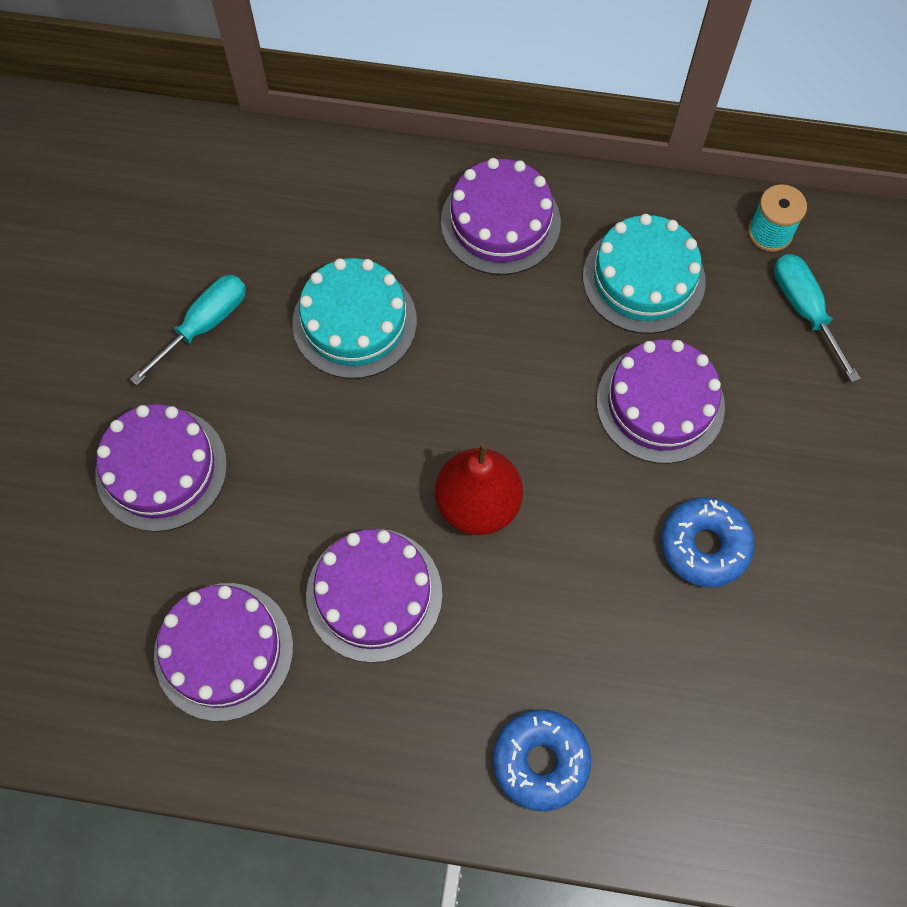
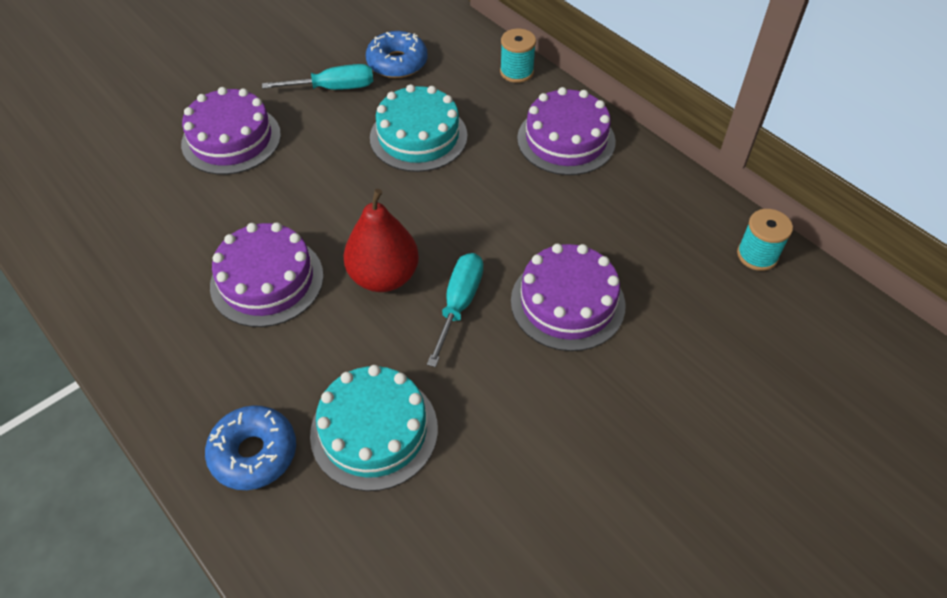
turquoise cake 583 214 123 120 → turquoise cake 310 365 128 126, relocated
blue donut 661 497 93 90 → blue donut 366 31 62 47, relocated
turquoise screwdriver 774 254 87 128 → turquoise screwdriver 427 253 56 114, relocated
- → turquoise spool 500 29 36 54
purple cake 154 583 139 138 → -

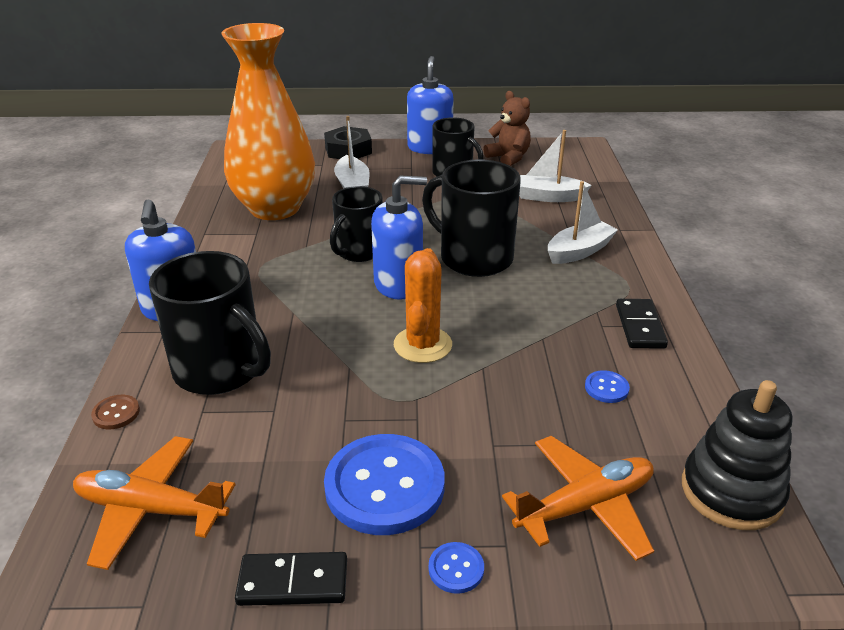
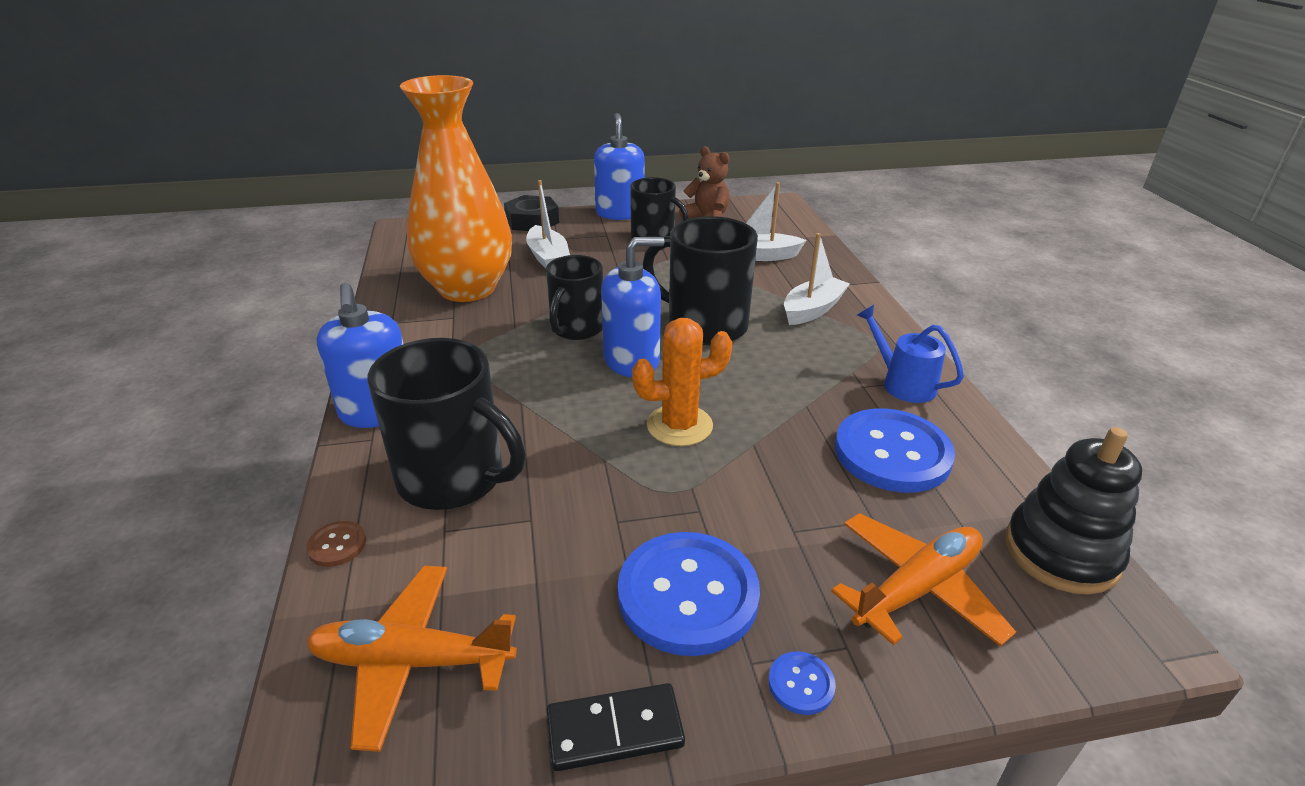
orange cactus 394 248 58 115 → orange cactus 632 318 100 128, 75 degrees clockwise
blue button 585 370 45 33 → blue button 835 408 120 85, x2.39
black domino 616 299 52 50 → blue watering can 857 305 107 98

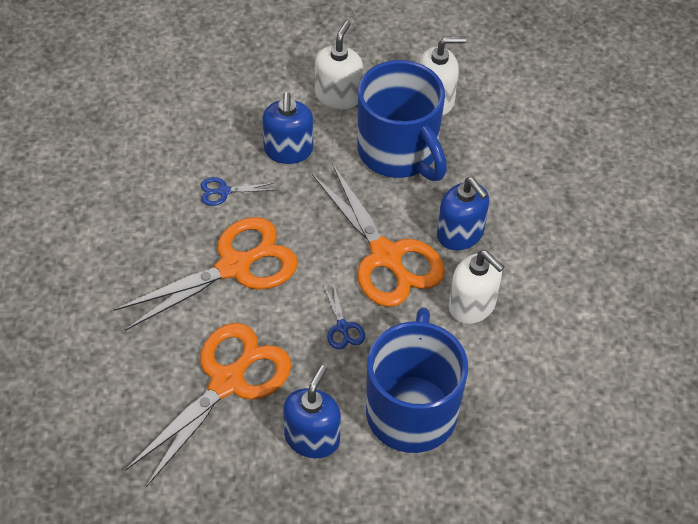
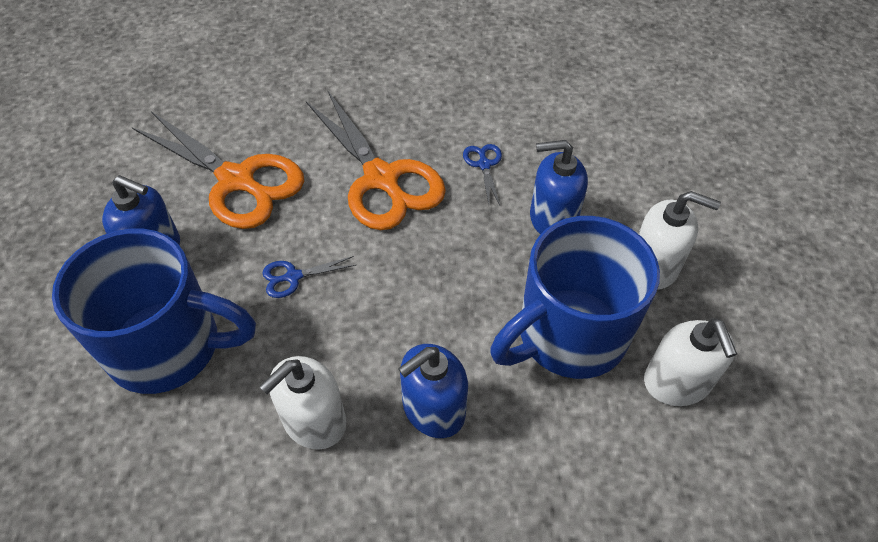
orange scissors 312 163 133 144 → -

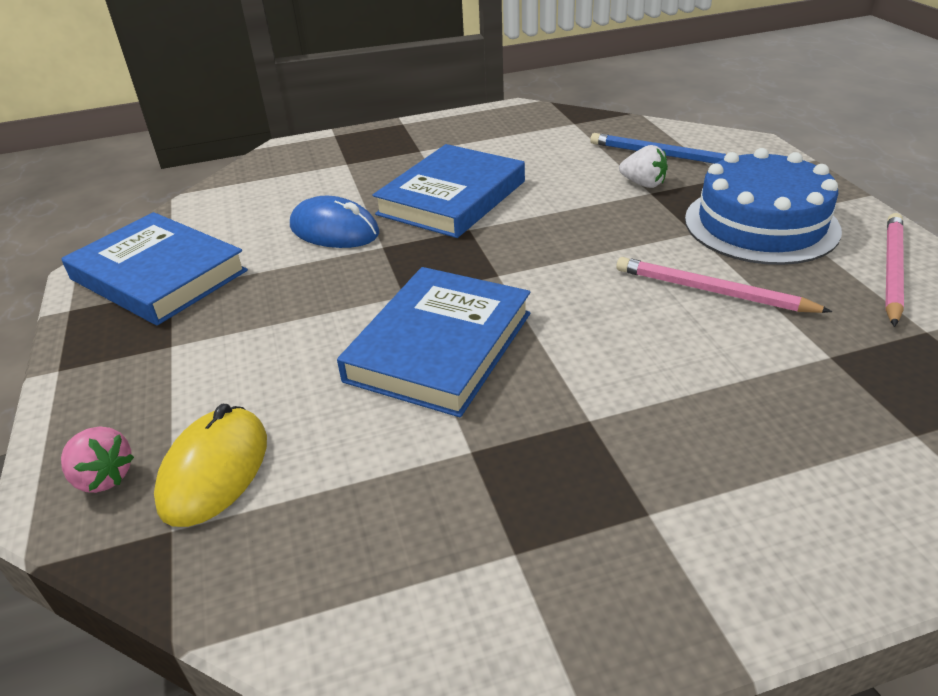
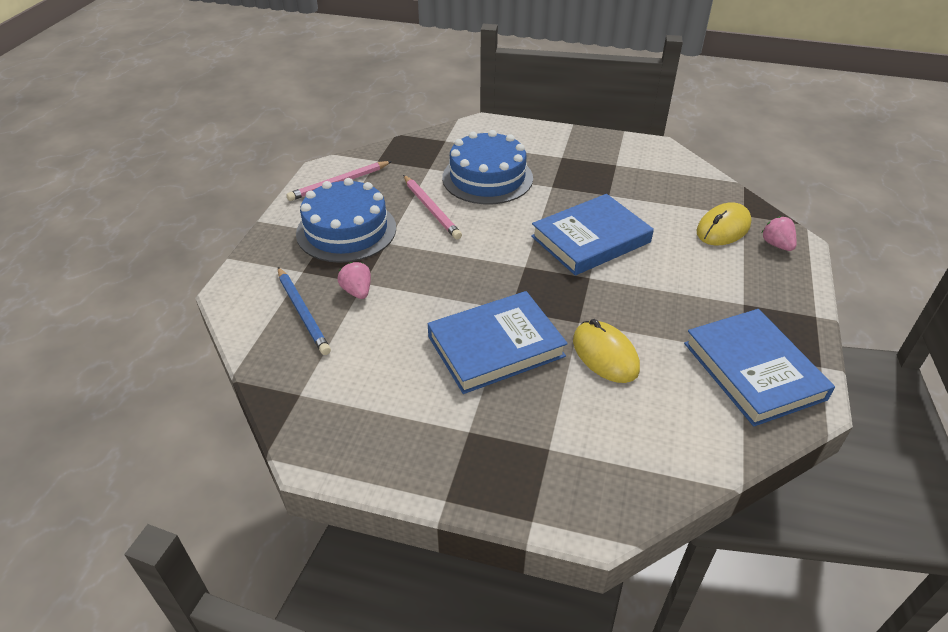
white strawberry 619 145 49 43 → pink strawberry 337 262 34 37
- → blue cake 442 130 91 74
blue mouse 290 196 89 52 → yellow mouse 573 319 67 64

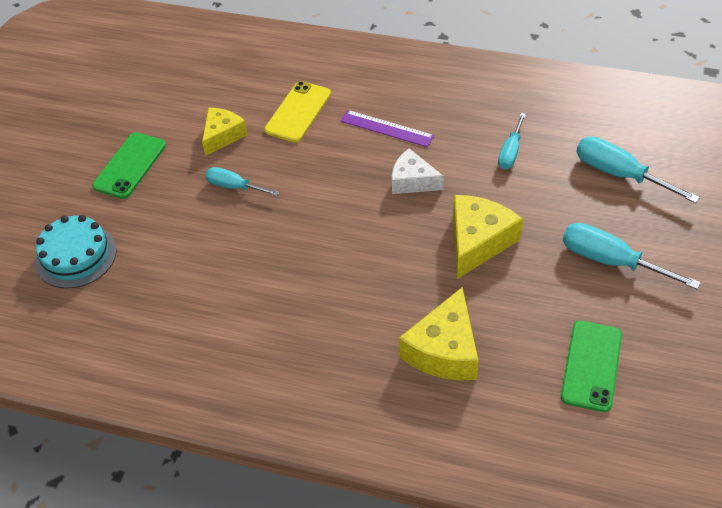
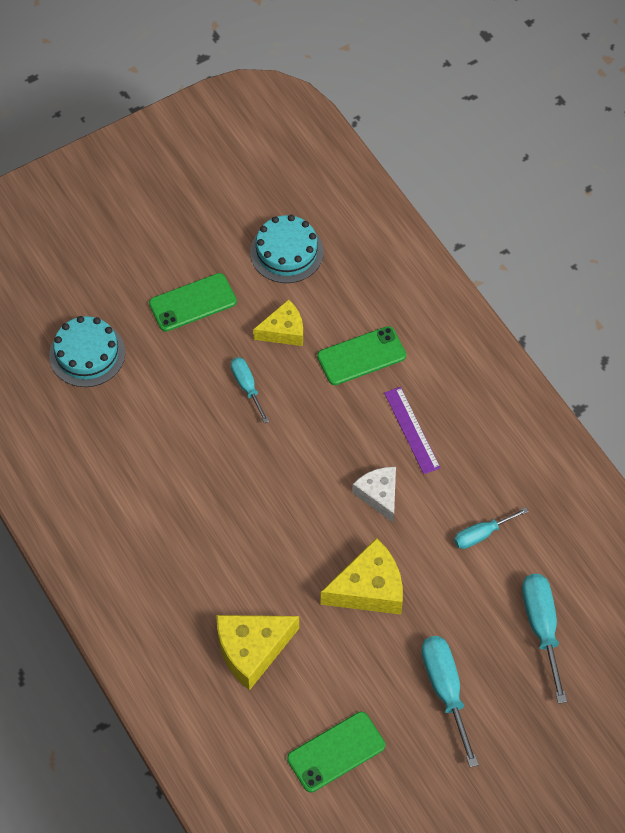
- → turquoise cake 250 215 74 68
yellow phone 264 81 67 62 → green phone 317 326 89 59

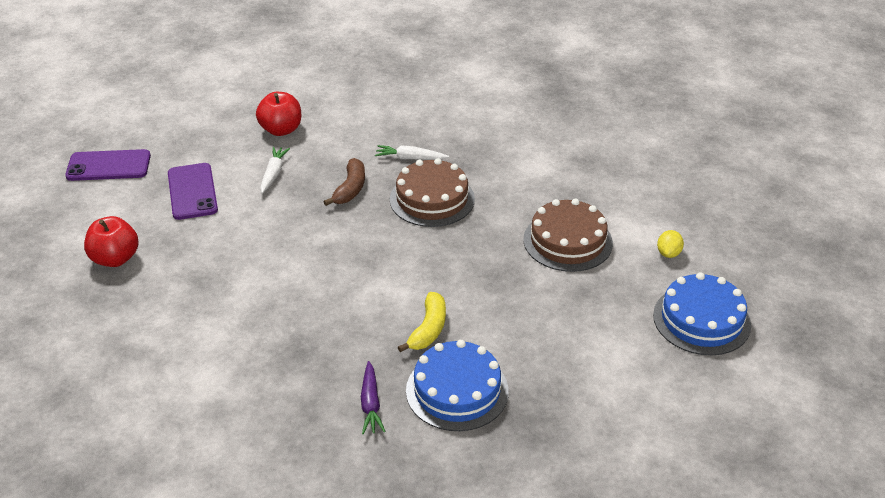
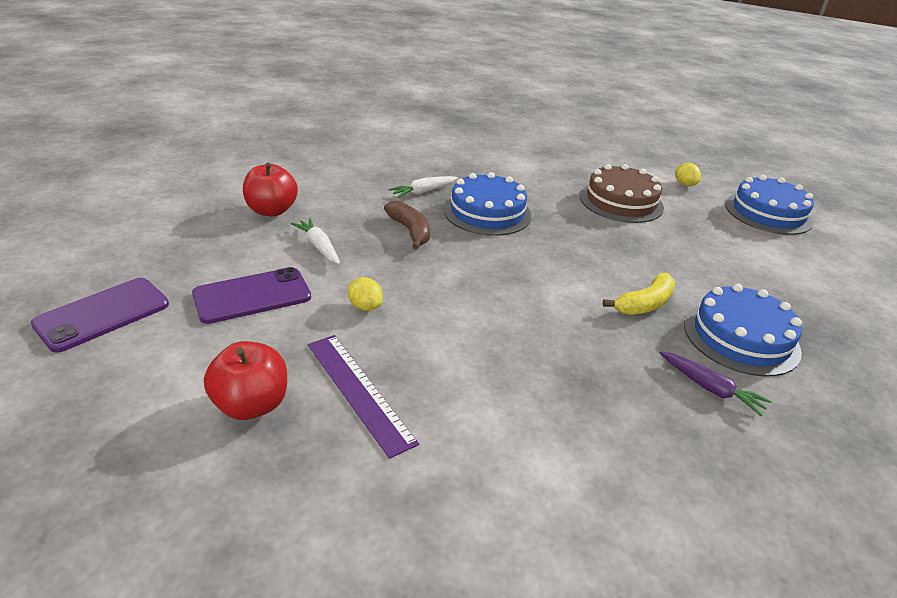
purple phone 168 163 50 57 → purple phone 192 267 119 57, 60 degrees counterclockwise
- → purple ruler 308 335 111 124
- → yellow lemon 348 277 35 34
brown cake 390 158 85 69 → blue cake 444 172 88 64
yellow banana 398 292 48 60 → yellow banana 603 273 72 42, 75 degrees clockwise

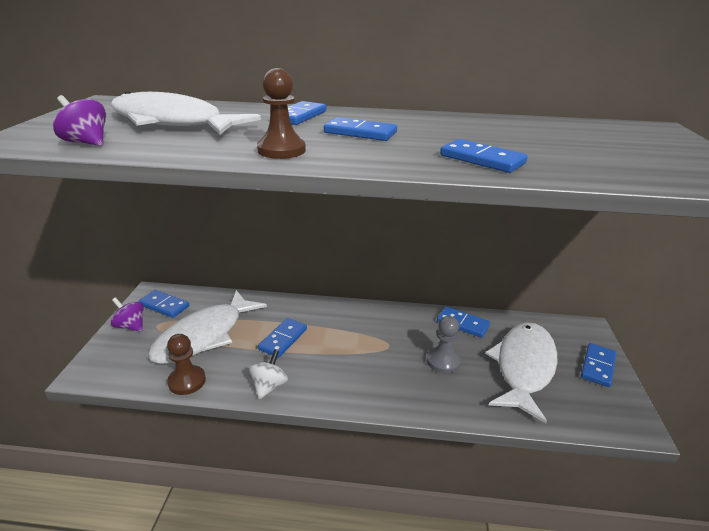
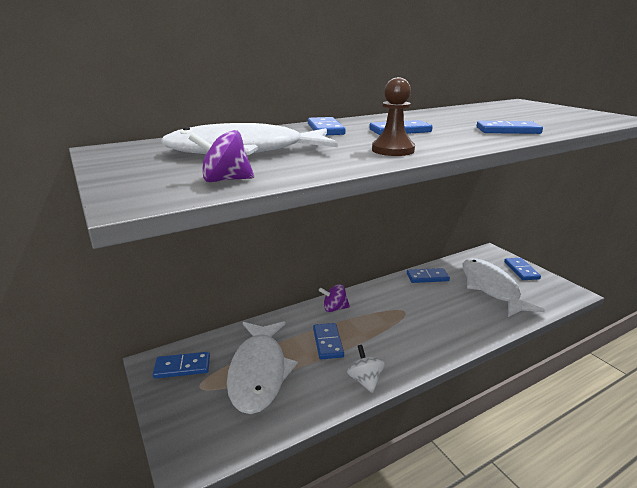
purple spinning top 111 297 33 35 → purple spinning top 319 284 31 28, relocated
brown pawn 167 334 39 61 → -
grey pawn 427 316 34 58 → -

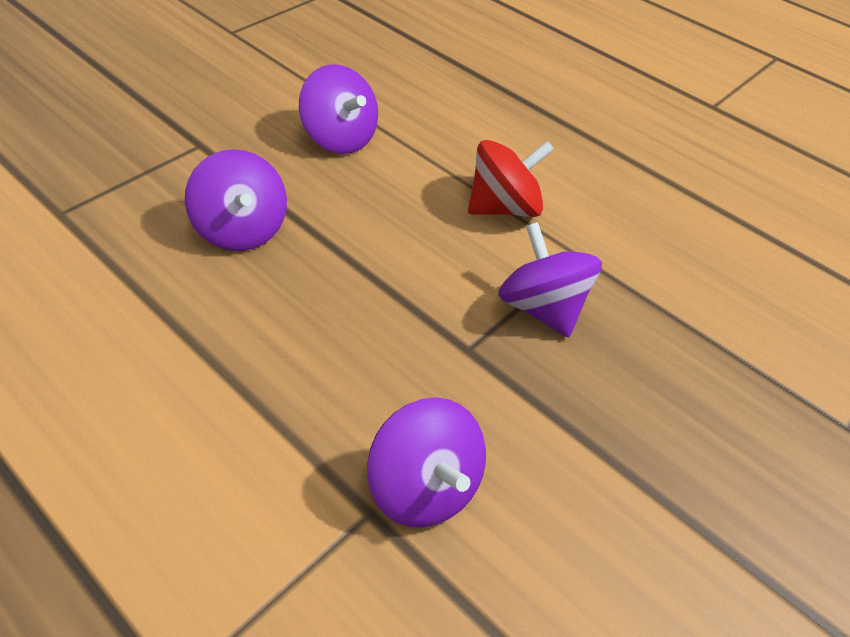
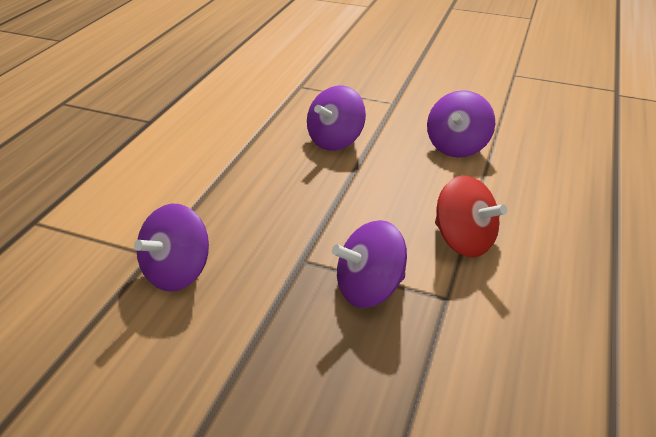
purple spinning top 498 222 104 116 → purple spinning top 332 220 75 88, 150 degrees counterclockwise

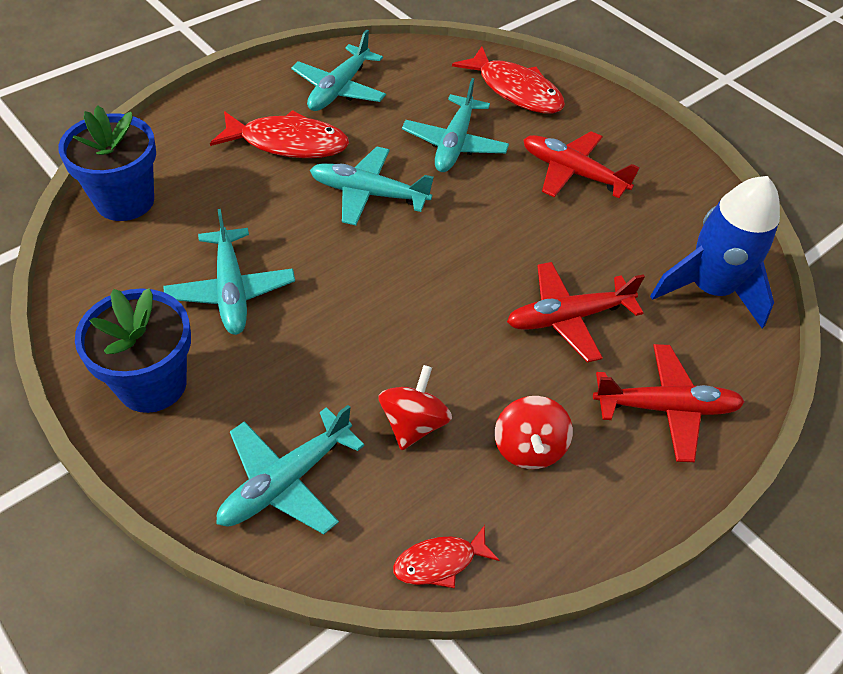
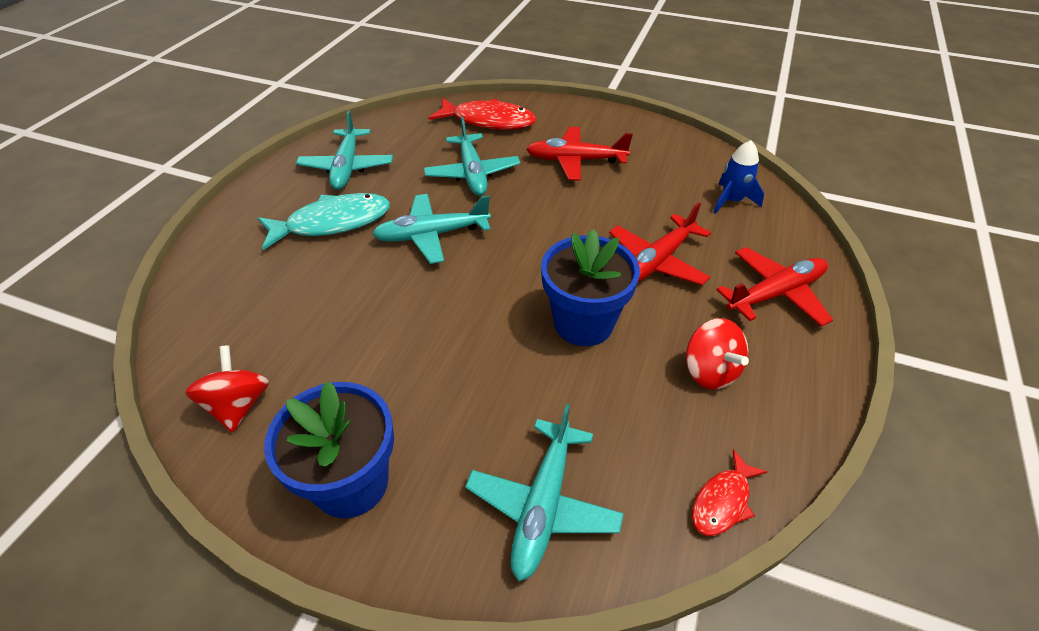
red spinning top 378 365 74 85 → red spinning top 185 345 84 87, relocated
red fish 210 110 139 48 → turquoise fish 258 193 132 57
blue flower pot 59 105 97 116 → blue flower pot 541 229 99 117, relocated
blue rocket 650 176 130 152 → blue rocket 713 140 51 74, x0.56
turquoise plane 163 209 132 126 → -

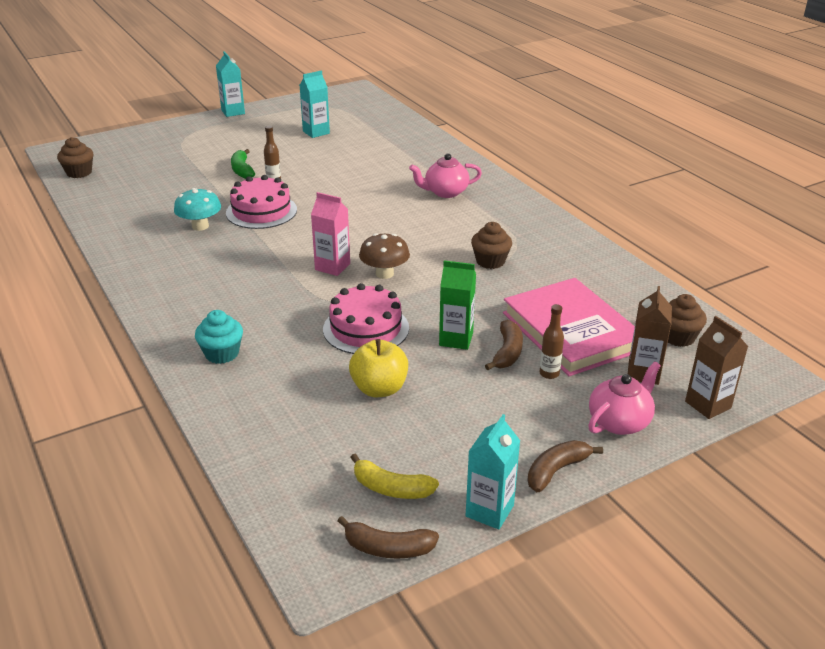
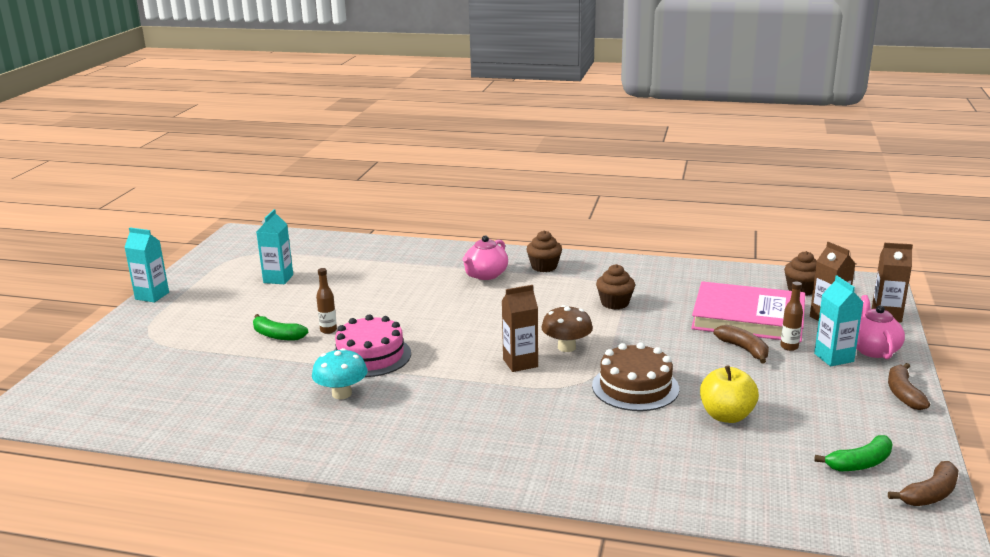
pink carton 311 192 39 84 → brown carton 502 285 36 87
brown cupcake 57 137 36 41 → brown cupcake 526 230 36 42, relocated
pink cake 323 283 86 71 → brown cake 592 342 87 69
turquoise carton 466 414 54 116 → turquoise carton 814 276 50 90, relocated
yellow banana 350 454 89 45 → green banana 814 435 79 36
turquoise cupcake 195 310 48 54 → -
green carton 439 260 37 90 → -

